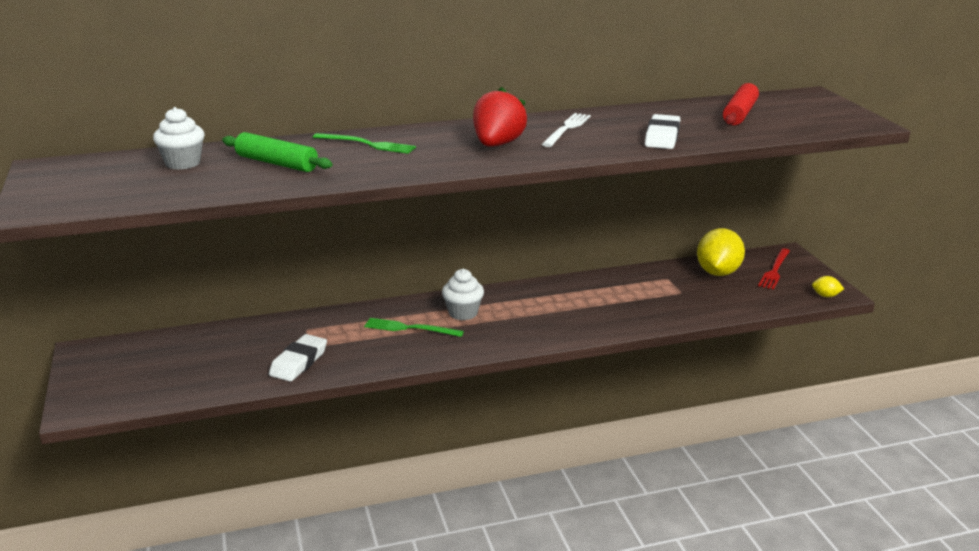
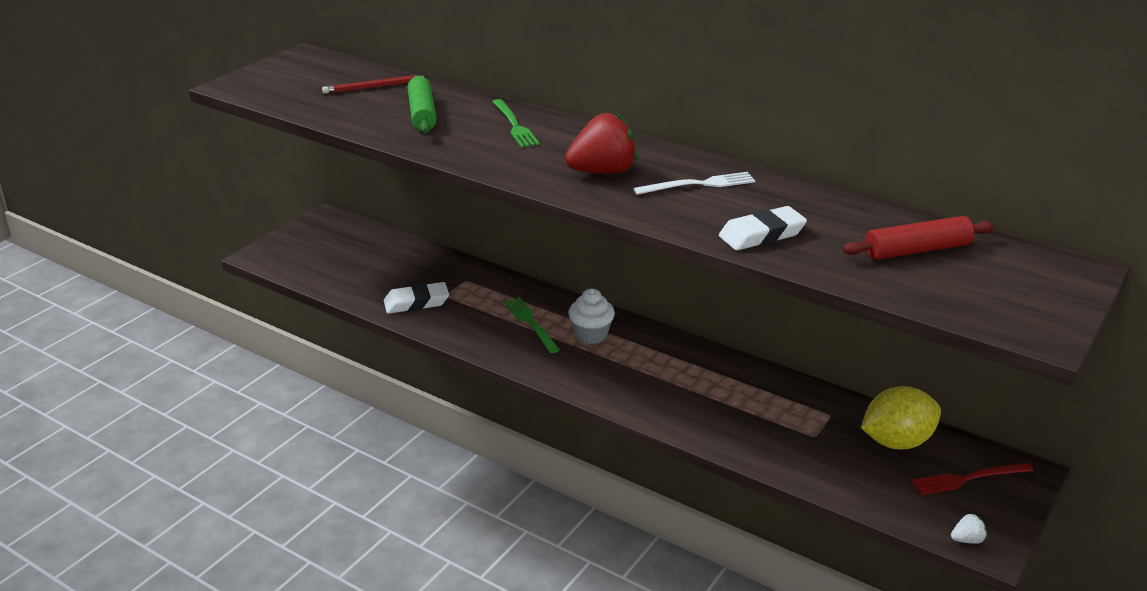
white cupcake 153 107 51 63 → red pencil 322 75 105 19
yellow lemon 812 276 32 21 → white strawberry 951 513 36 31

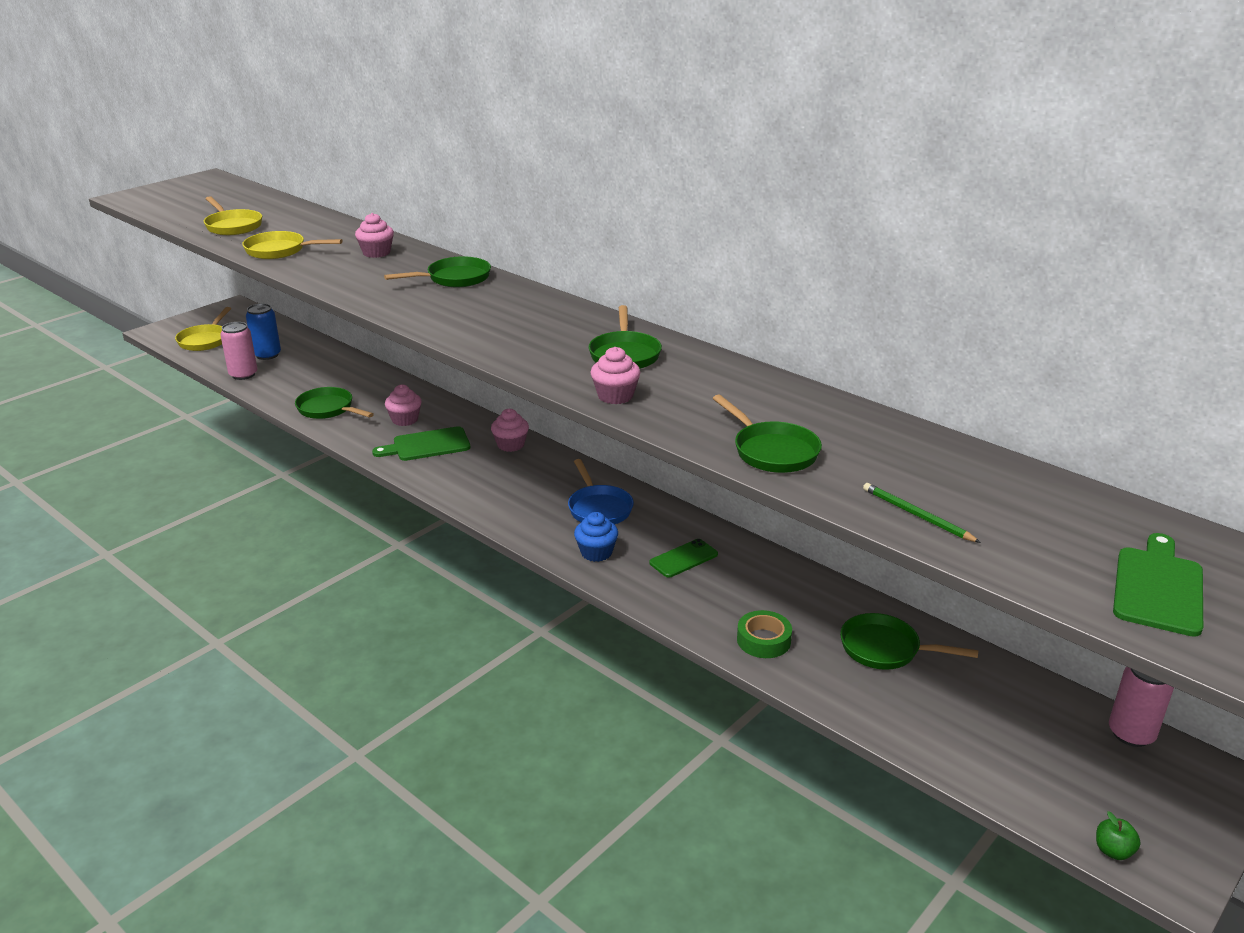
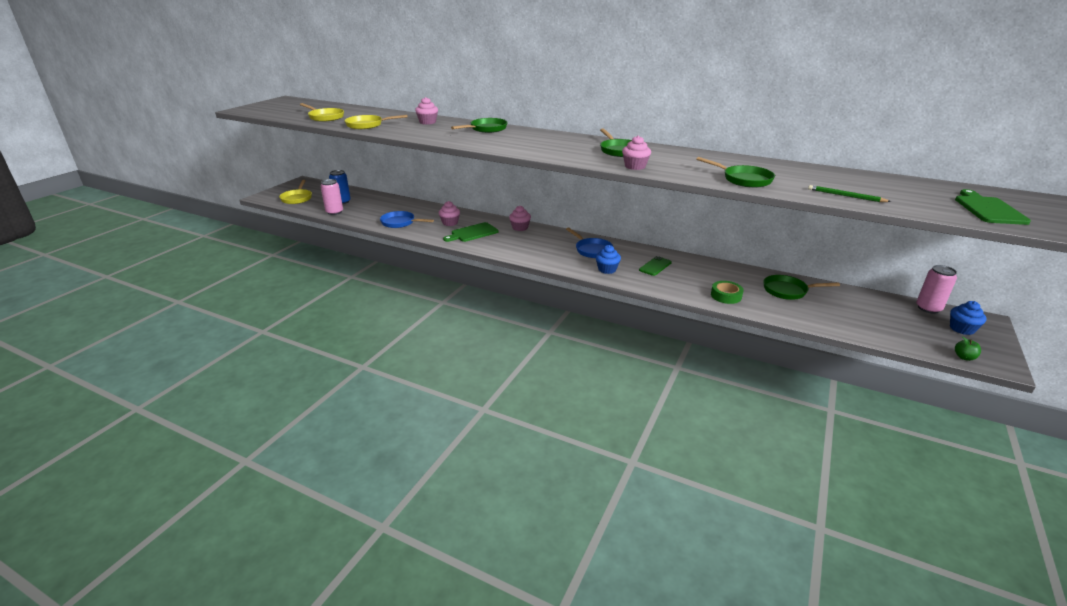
green pan 295 387 79 32 → blue pan 380 211 54 17
- → blue cupcake 950 301 36 34

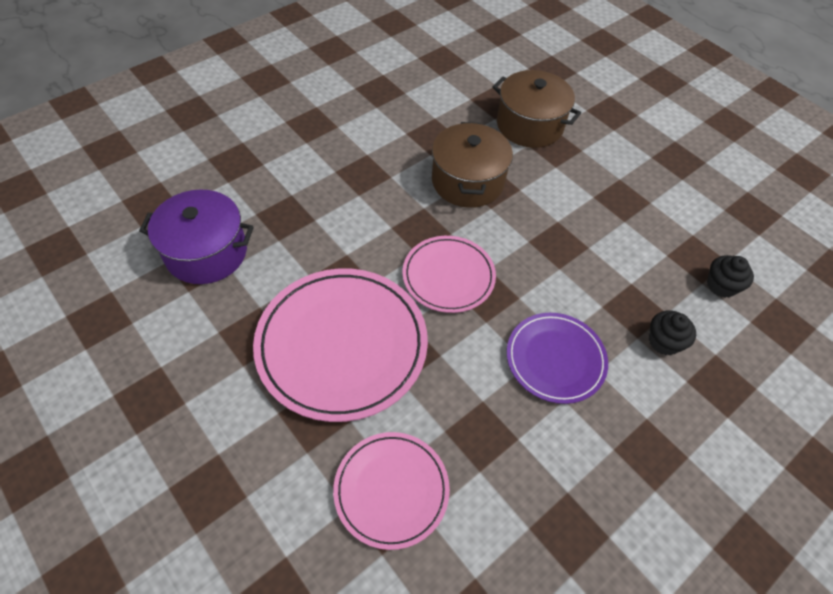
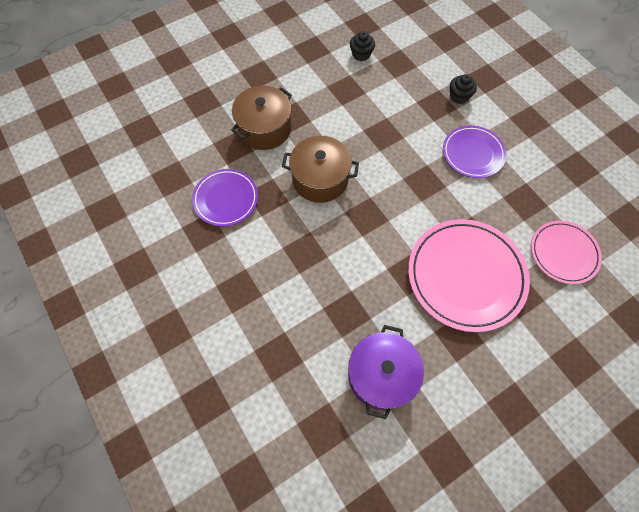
- → purple plate 192 169 66 57
black cupcake 707 255 47 43 → black cupcake 350 31 25 30, relocated
pink plate 403 236 93 77 → -

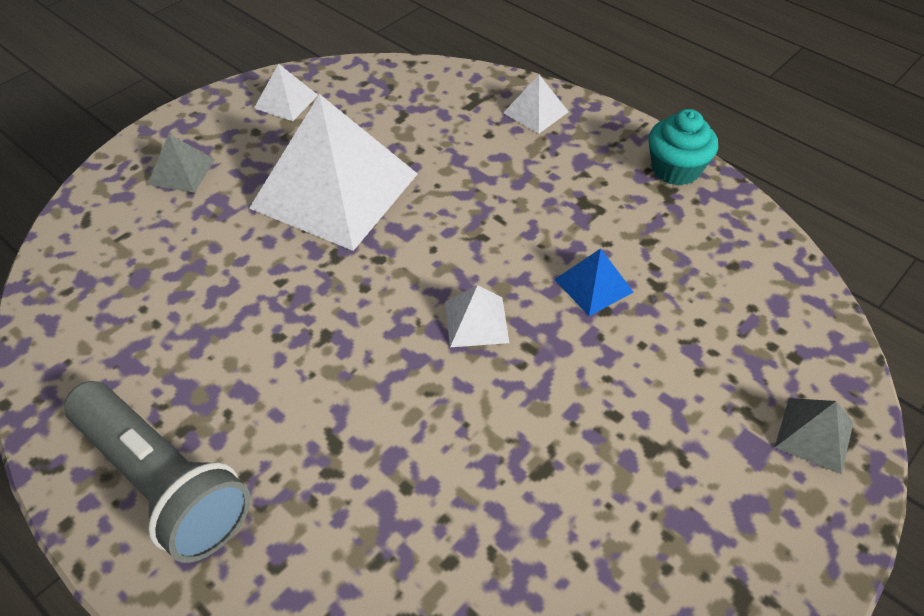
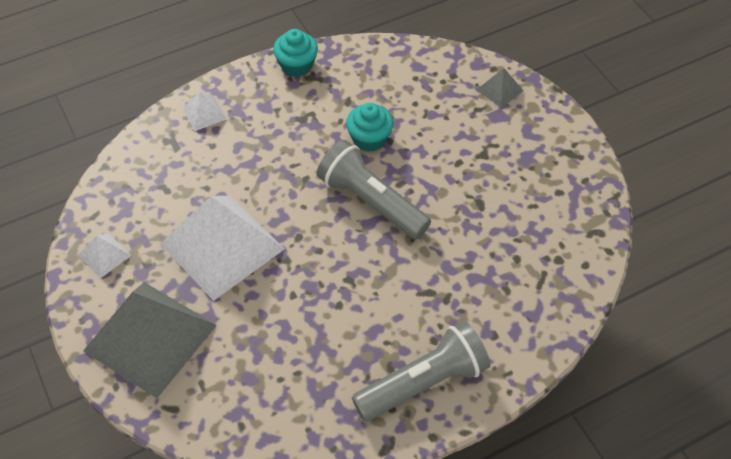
grey pyramid 148 134 67 59 → grey pyramid 83 282 134 116, x2.37
white pyramid 445 285 64 62 → grey flashlight 317 140 114 100
blue pyramid 554 249 80 67 → turquoise cupcake 346 103 47 49

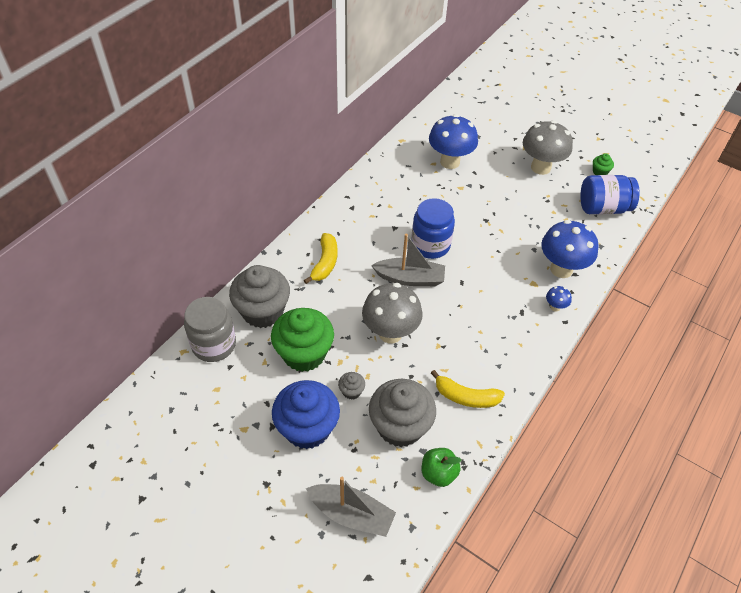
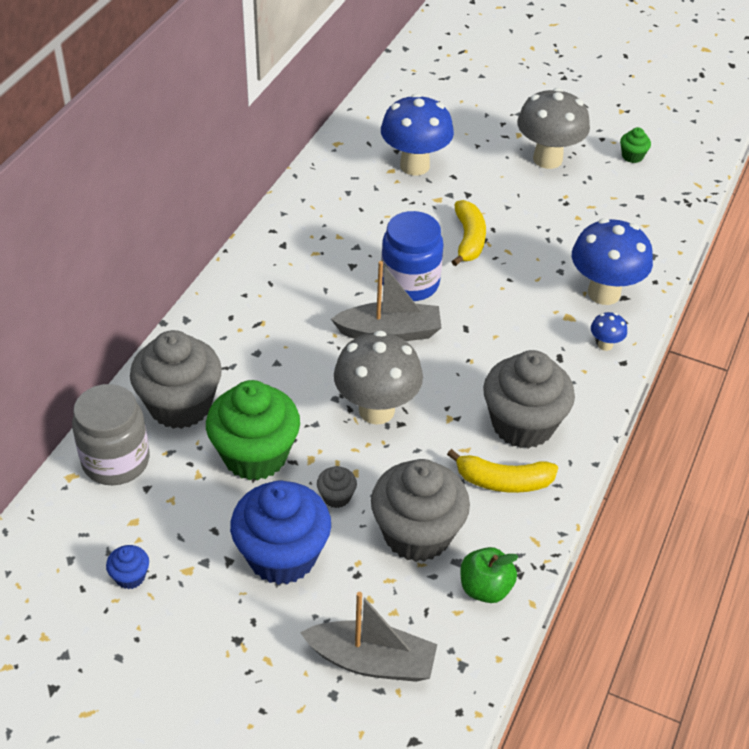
- → blue cupcake 106 545 43 44
yellow banana 304 233 33 51 → yellow banana 451 200 35 66, relocated
- → grey cupcake 483 350 92 99
blue jar 580 175 60 39 → -

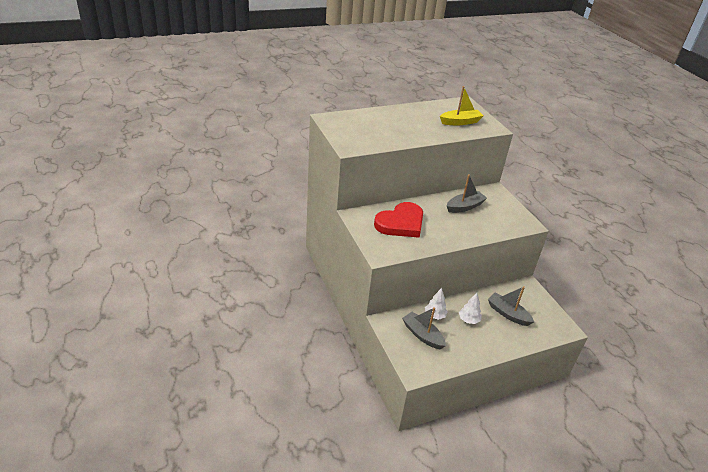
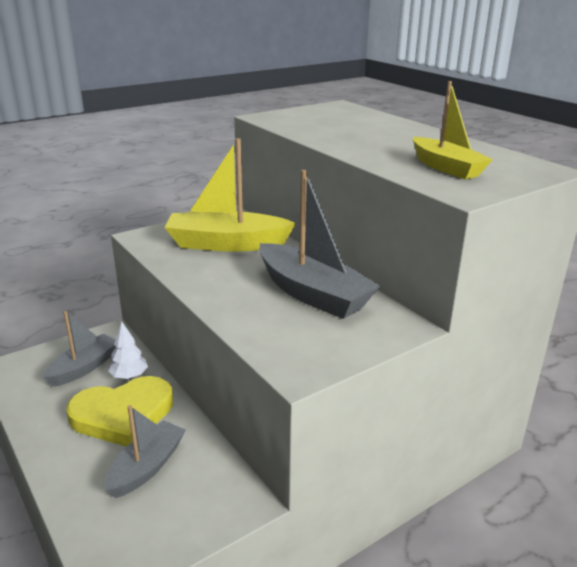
white tree 459 293 23 31 → yellow heart 66 376 107 70
red heart 374 202 49 36 → yellow boat 164 138 132 114
grey boat 447 174 40 39 → grey boat 259 170 121 149, x1.56

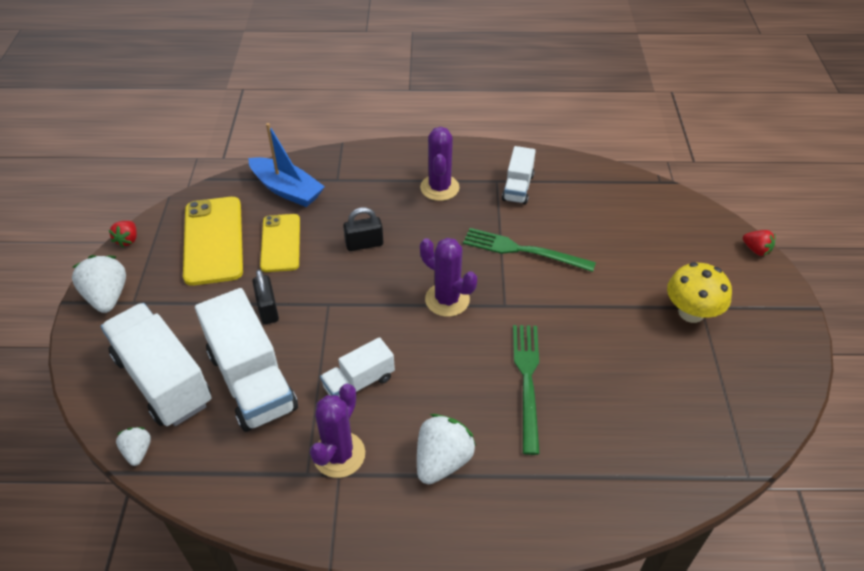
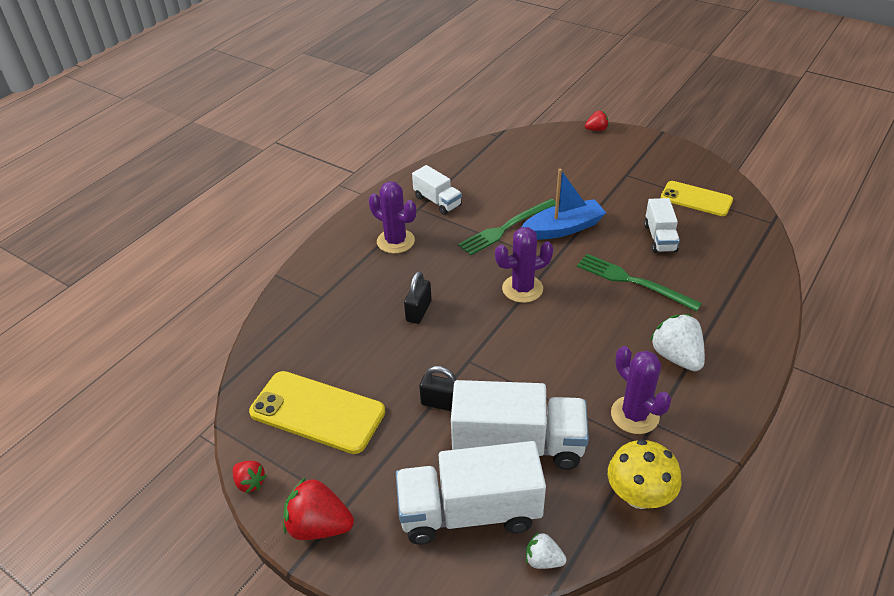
white strawberry 72 255 54 58 → red strawberry 283 477 71 63
blue boat 248 123 77 84 → blue boat 522 169 84 71, relocated
yellow mushroom 667 262 65 61 → yellow mushroom 608 439 74 70, relocated
white truck 320 337 75 60 → white truck 644 198 36 55, relocated
yellow phone 260 214 40 58 → yellow phone 661 181 72 35, relocated

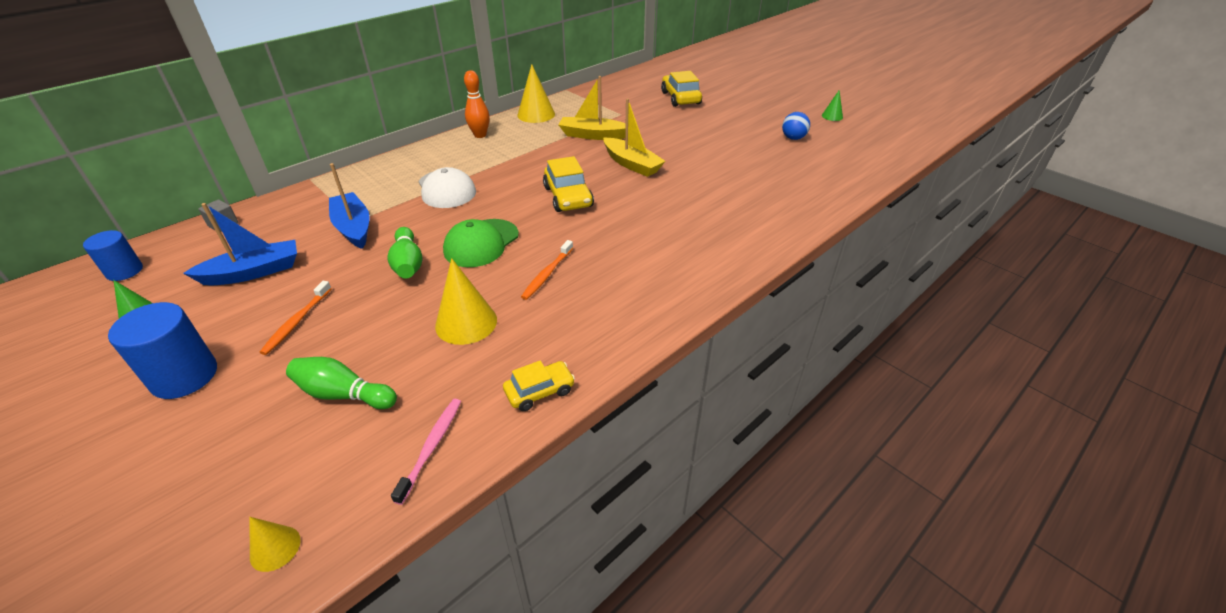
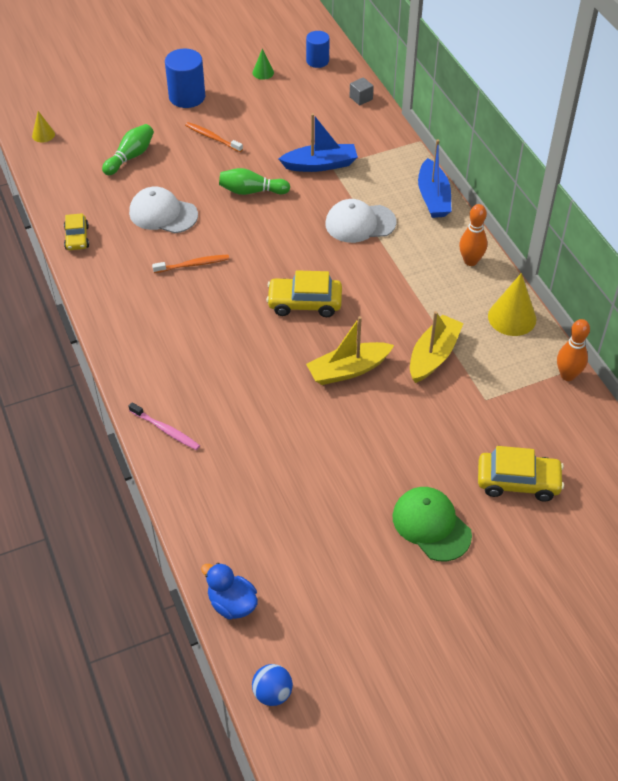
yellow cone 435 258 62 87 → white cap 129 187 69 46
pink toothbrush 391 399 70 106 → pink toothbrush 129 402 71 48, relocated
orange toothbrush 521 240 52 60 → orange toothbrush 152 254 77 19, 120 degrees clockwise
- → blue duck 201 563 57 57
blue ball 782 112 28 28 → blue ball 252 664 41 42, relocated
green cap 443 219 76 48 → green cap 393 487 79 74, relocated
blue boat 183 203 114 83 → blue boat 418 139 34 79, relocated
- → orange bowling pin 557 319 33 62
green cone 822 90 21 31 → -

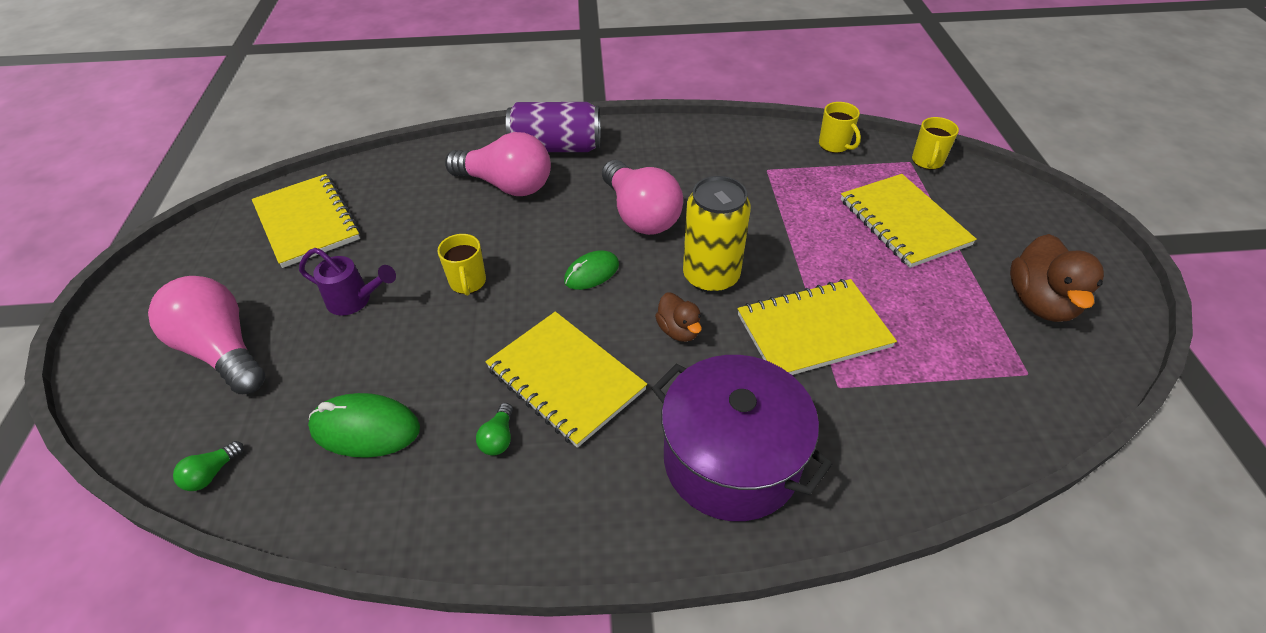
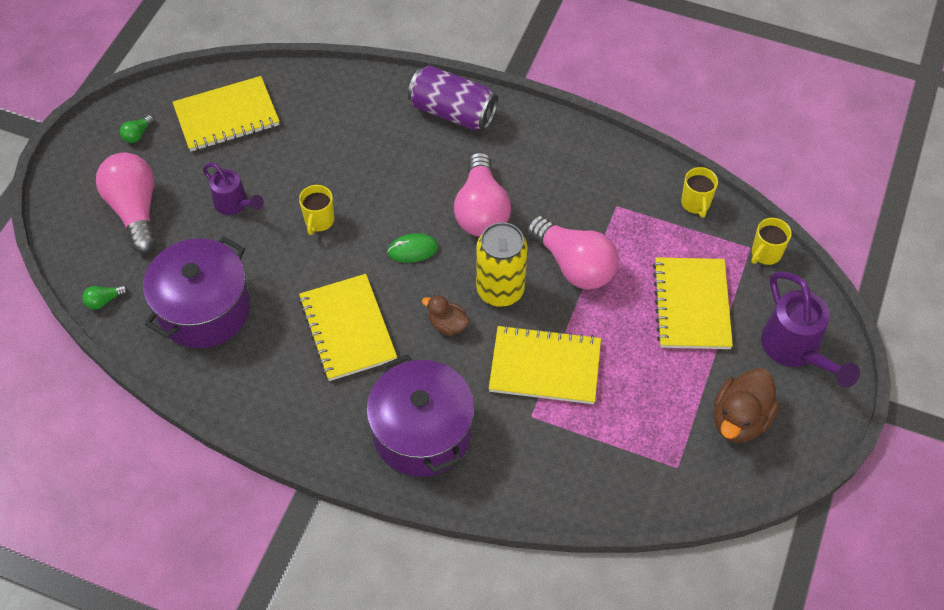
green light bulb 476 403 37 53 → green light bulb 120 115 34 28, relocated
green mouse 308 393 112 65 → purple pot 143 237 107 111
yellow notebook 252 174 108 94 → yellow notebook 173 76 107 76, 75 degrees clockwise
brown duck 655 293 47 49 → brown duck 422 295 47 41, 120 degrees clockwise
pink light bulb 445 132 106 64 → pink light bulb 527 215 91 75, relocated
- → purple watering can 761 271 99 117

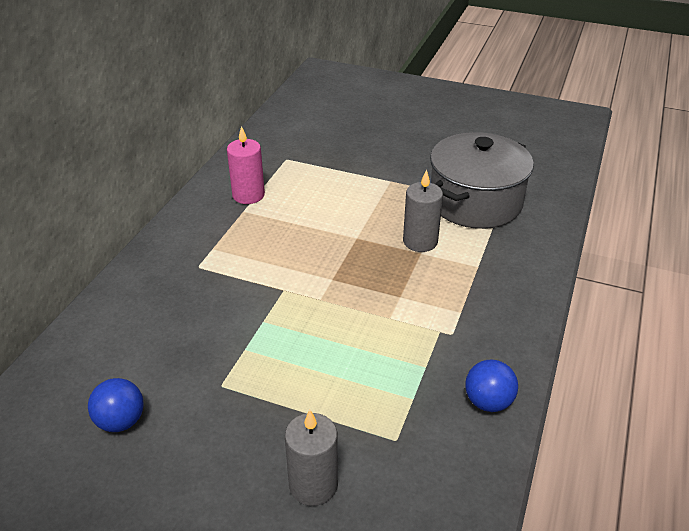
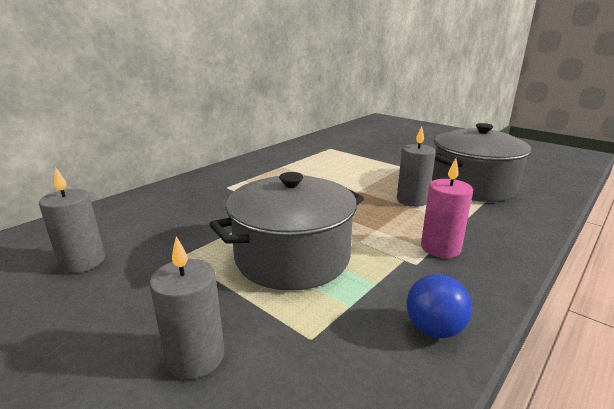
blue ball 88 378 56 54 → grey candle 39 167 66 106
- → grey pot 209 172 155 119
pink candle 227 126 38 78 → pink candle 421 158 52 100, relocated

